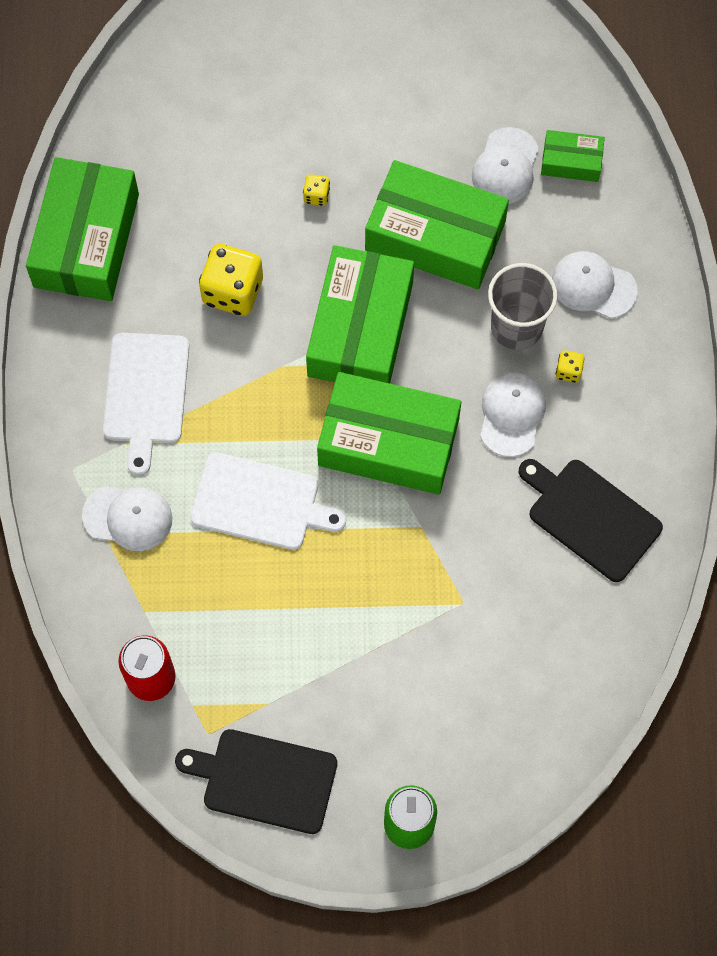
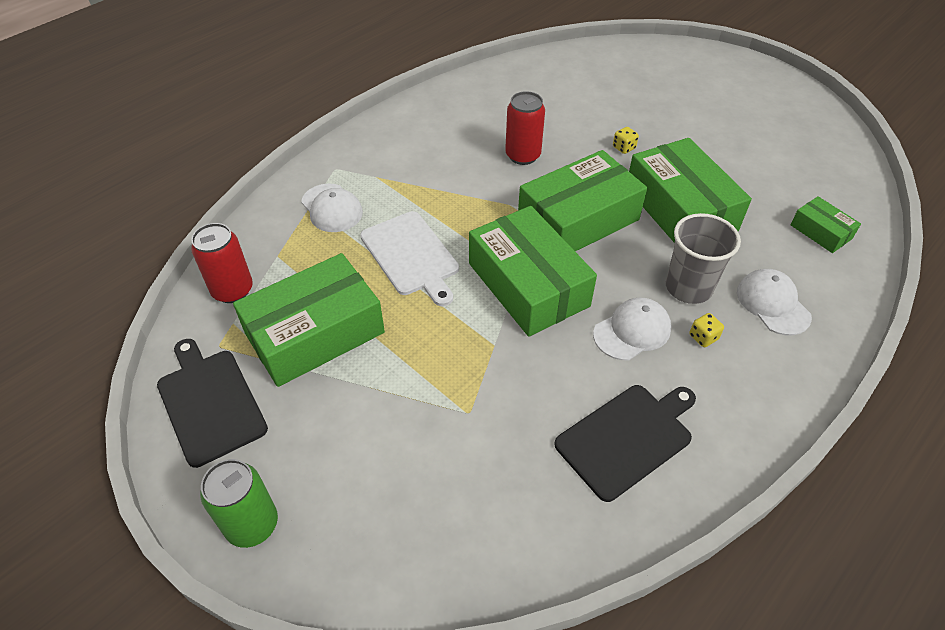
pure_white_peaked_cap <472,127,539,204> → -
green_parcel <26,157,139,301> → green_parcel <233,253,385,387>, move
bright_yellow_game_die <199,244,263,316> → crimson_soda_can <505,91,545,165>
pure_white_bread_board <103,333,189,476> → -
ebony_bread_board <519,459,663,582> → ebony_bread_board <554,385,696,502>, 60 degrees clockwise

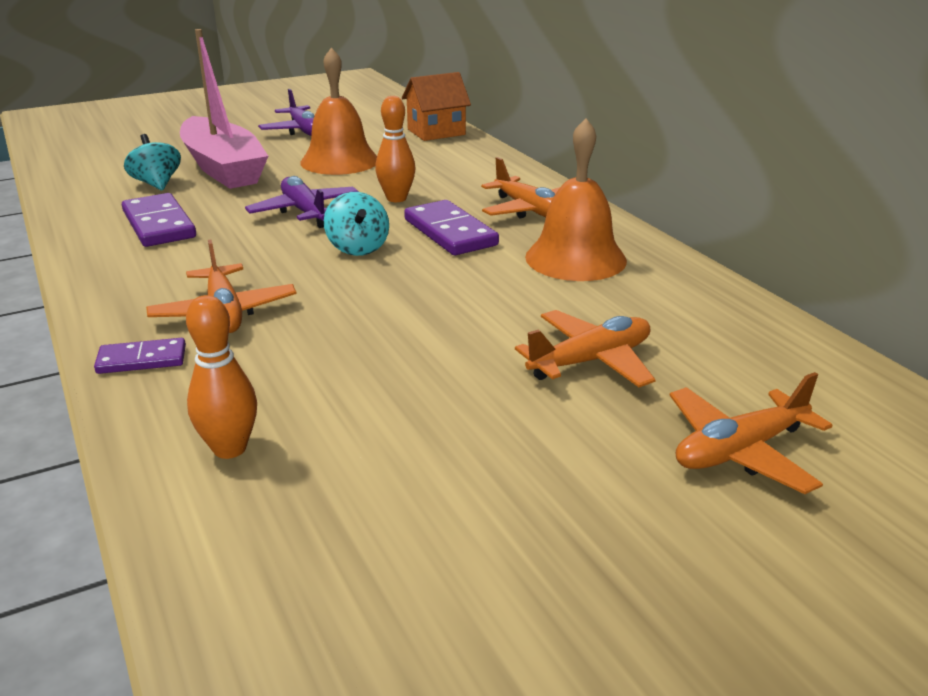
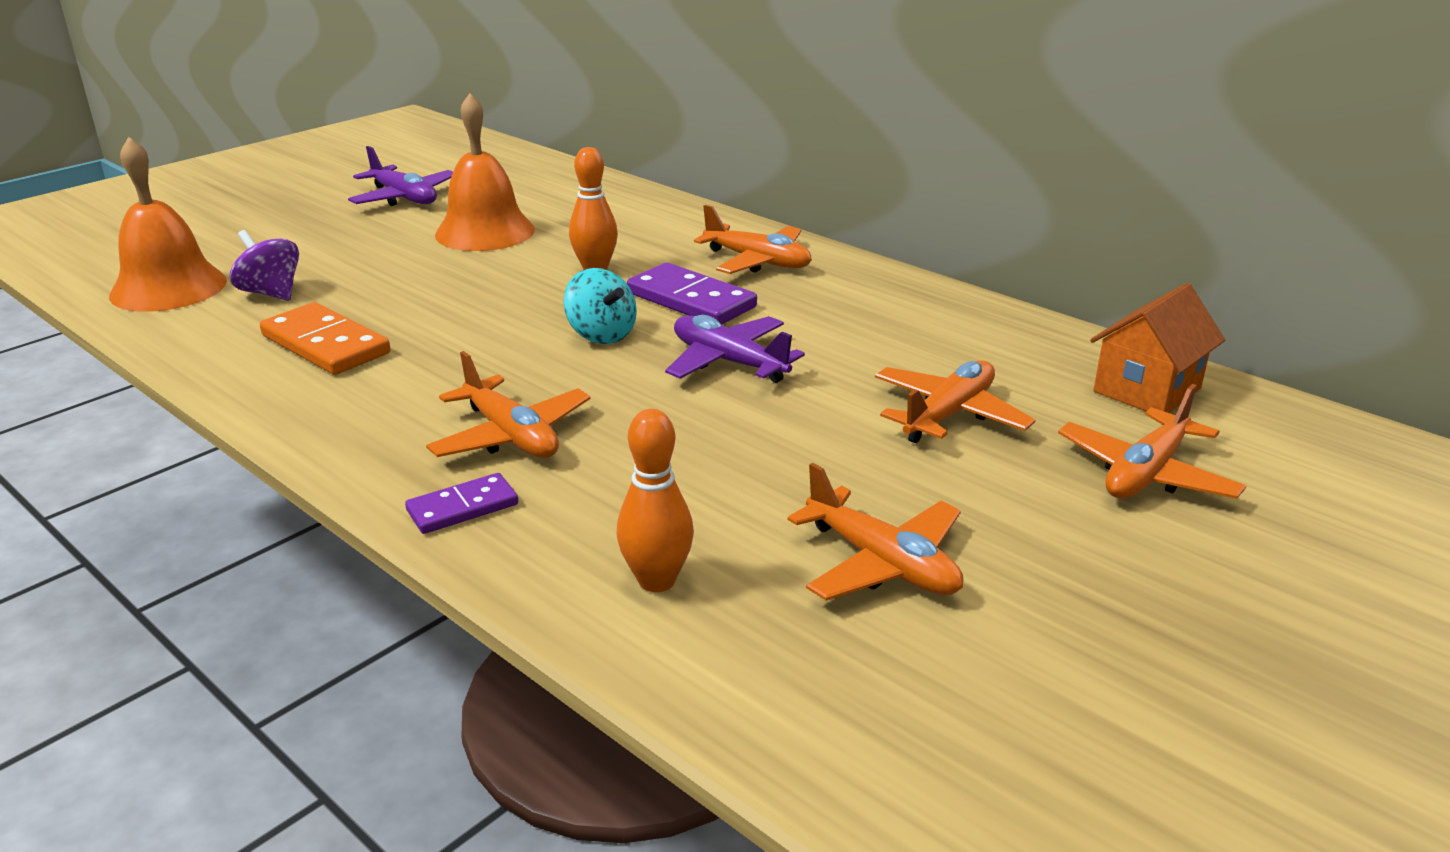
rose-pink_sailboat <180,29,268,189> → -
bright_orange_cottage <402,72,471,141> → bright_orange_cottage <1090,283,1225,413>, move
bright_orange_hand_bell <525,118,627,281> → bright_orange_hand_bell <109,137,227,312>, move
aqua_whirligig <124,134,181,191> → royal_purple_whirligig <230,230,299,301>
royal_purple_toy_plane <245,176,359,228> → royal_purple_toy_plane <665,315,805,383>, move
royal_purple_domino_tile <122,193,196,247> → bright_orange_domino_tile <260,302,391,375>
- → bright_orange_toy_plane <788,463,963,601>

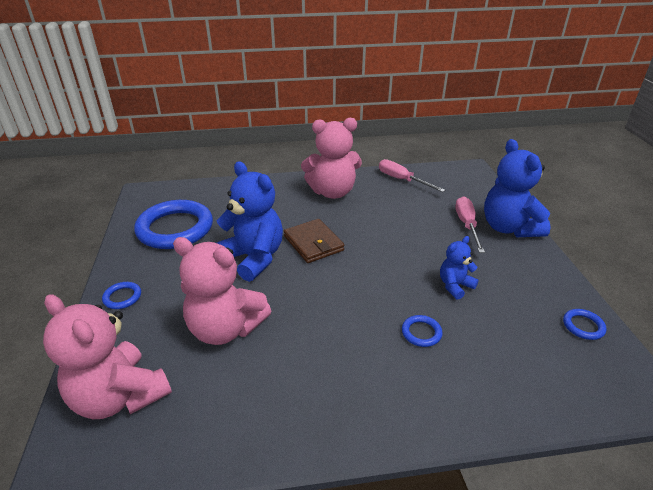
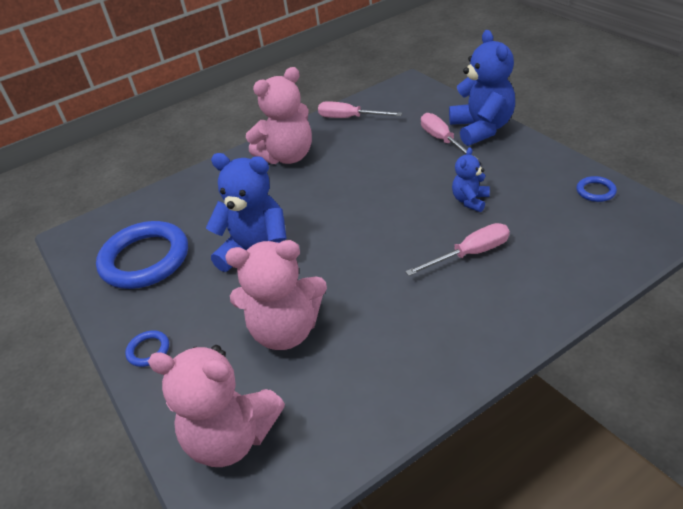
blue_teddy_bear <484,139,551,237> → blue_teddy_bear <449,30,515,146>, 150 degrees counterclockwise
russet_billfold <284,219,344,263> → -
blue_hoop <402,315,442,347> → rose-pink_hand_screwdriver <405,223,510,276>

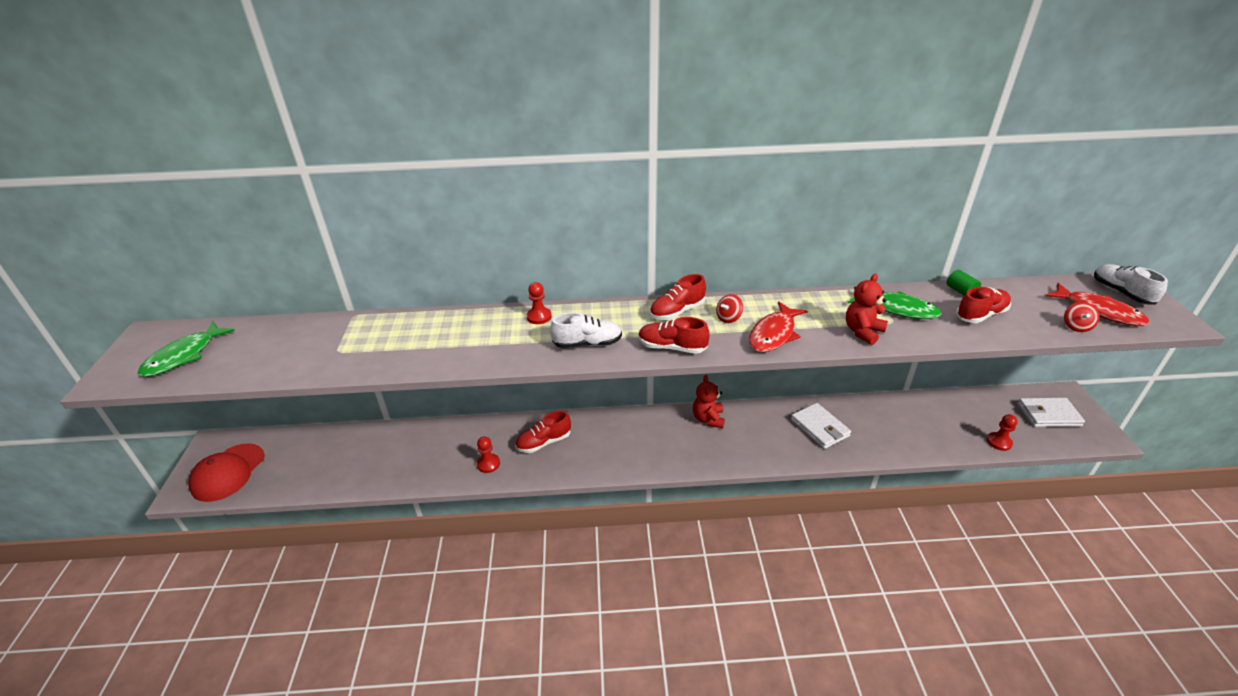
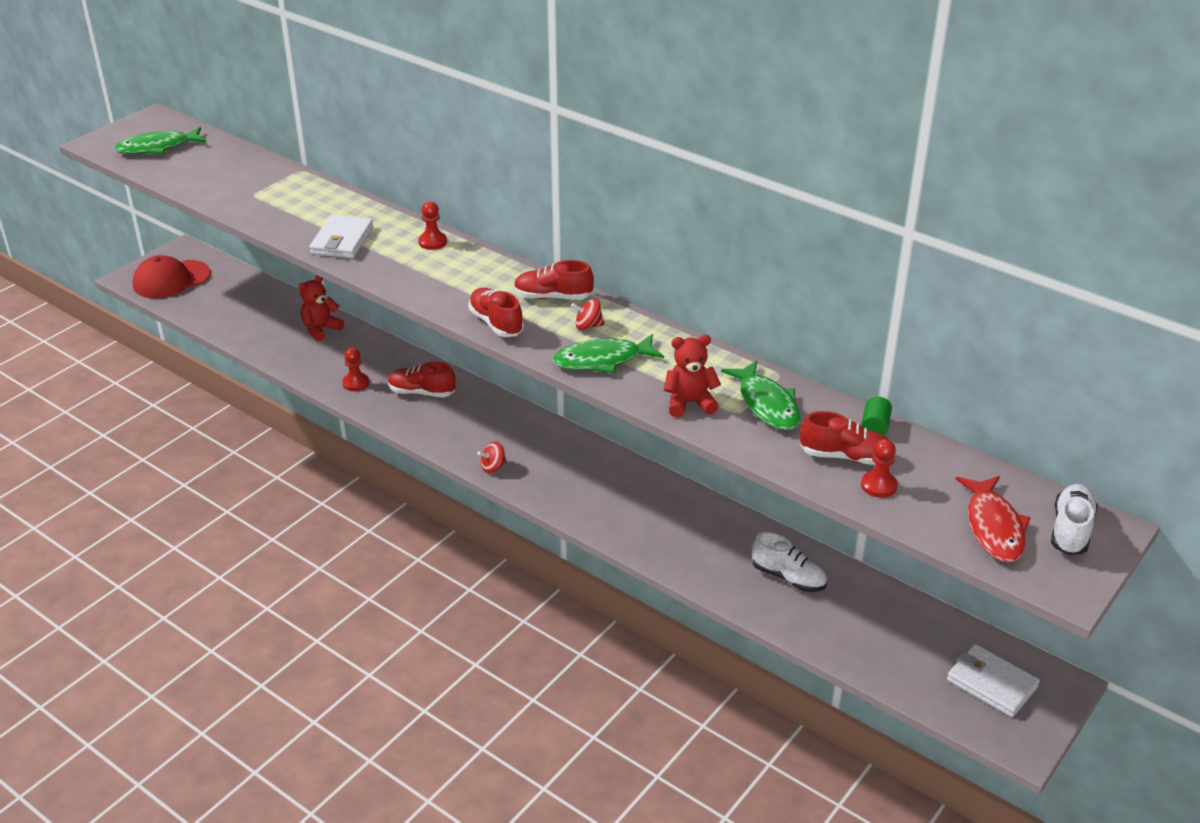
crimson_toy_fish <749,301,808,352> → green_toy_fish <553,334,664,373>
crimson_whirligig <1064,302,1099,332> → crimson_whirligig <478,441,507,473>, move
pure_white_sneaker <550,312,622,348> → pure_white_sneaker <752,532,827,592>, move
crimson_teddy_bear <693,375,725,428> → crimson_teddy_bear <298,275,344,341>, move
pure_white_billfold <791,403,851,449> → pure_white_billfold <310,215,373,259>, move
crimson_game_pawn <987,414,1018,451> → crimson_game_pawn <861,439,898,498>, move

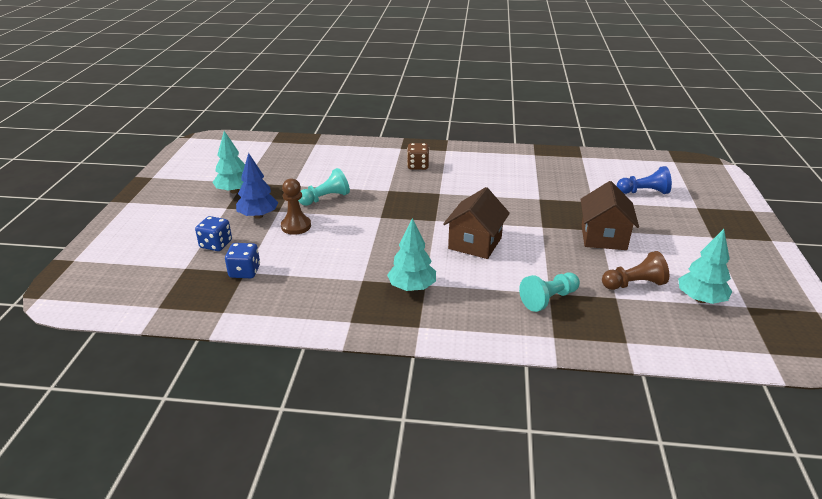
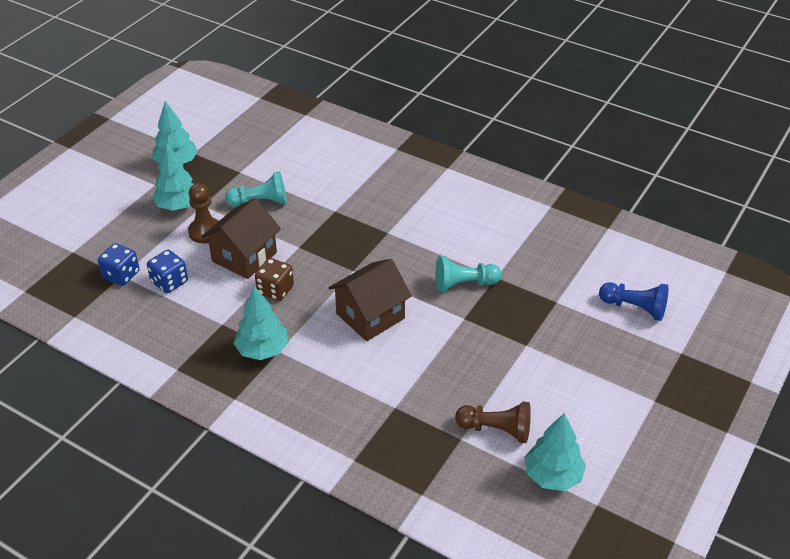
russet_game_die <407,143,429,170> → russet_game_die <255,258,294,301>, move
blue_tree <236,153,279,219> → aqua_tree <152,142,194,211>
russet_cottage <580,181,639,250> → russet_cottage <201,198,281,279>, move
blue_game_die <195,216,232,251> → blue_game_die <147,250,188,293>, move
aqua_game_pawn <519,272,580,312> → aqua_game_pawn <435,256,502,292>, move

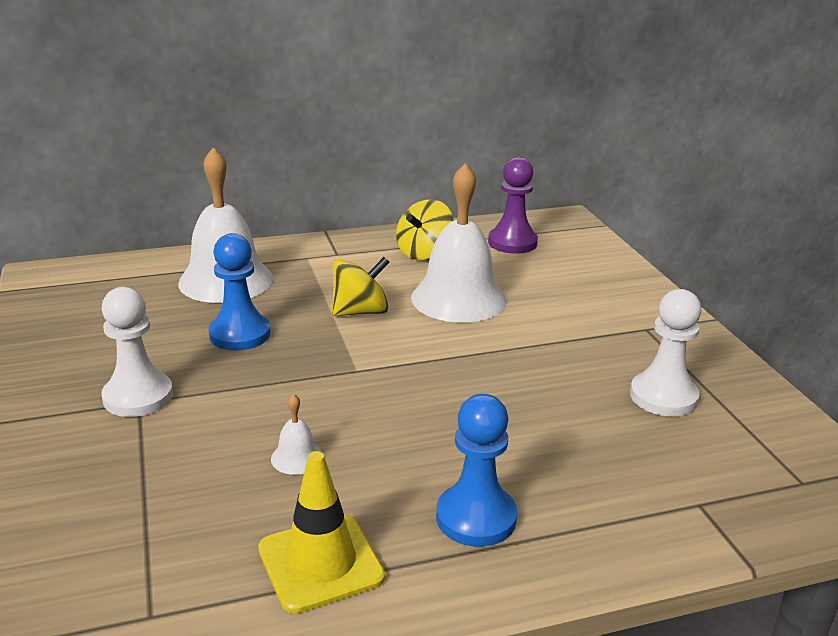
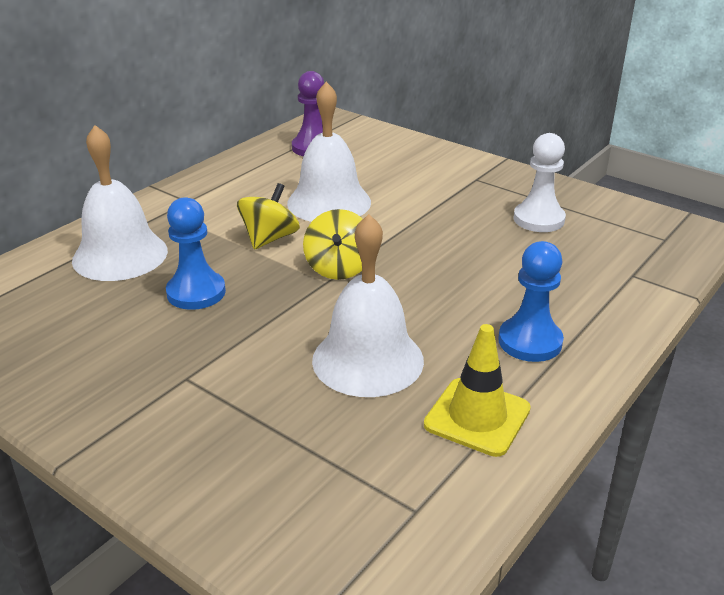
bright_yellow_whirligig <396,199,454,260> → bright_yellow_whirligig <303,209,363,280>, move
pure_white_game_pawn <101,287,173,417> → -
pure_white_hand_bell <271,394,323,475> → pure_white_hand_bell <312,214,424,397>, x2.44

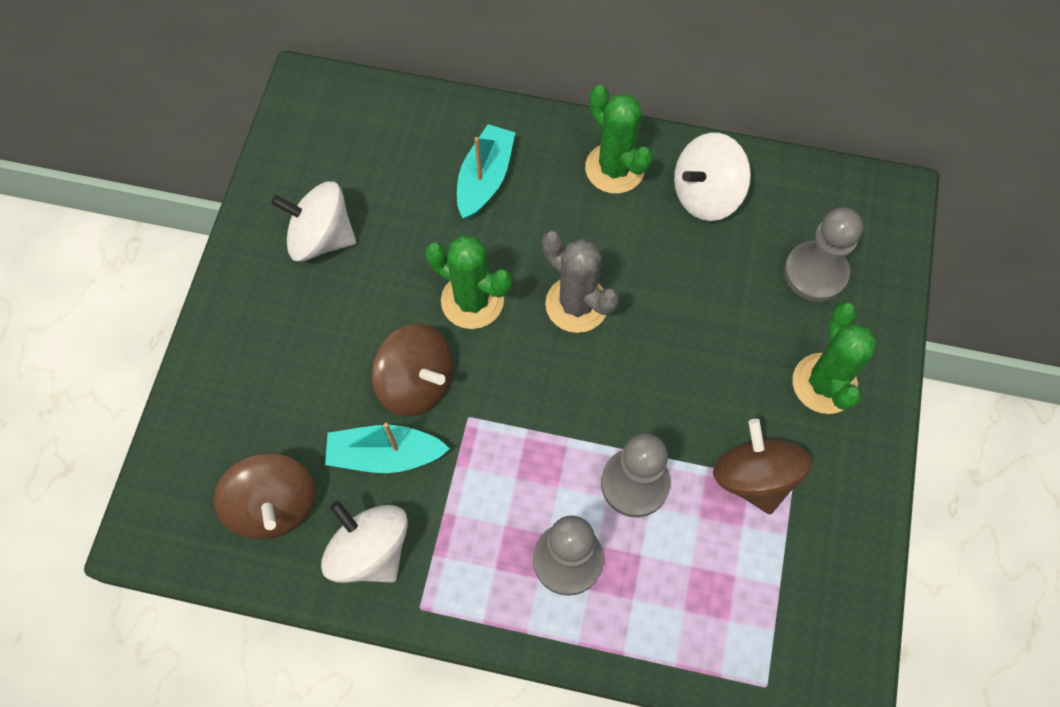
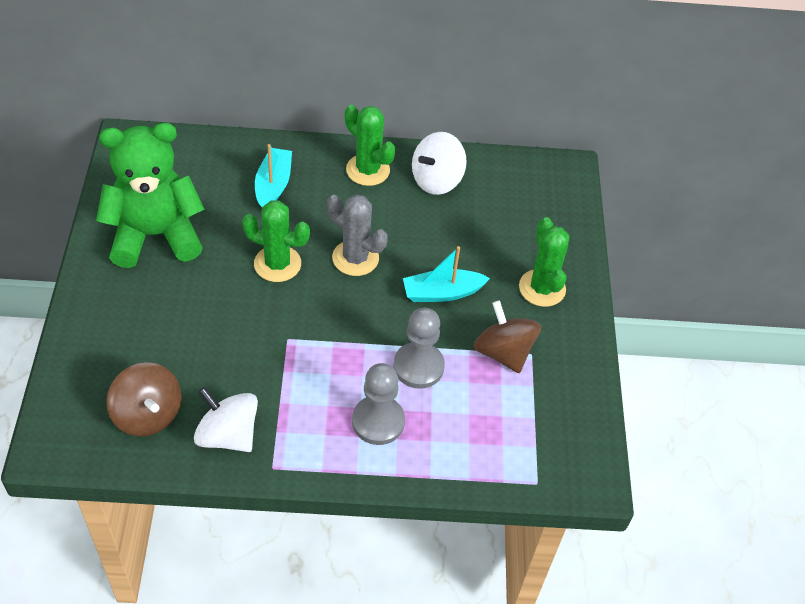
pure_white_whirligig <271,181,356,262> → green_teddy_bear <96,123,204,268>
grey_game_pawn <784,207,863,302> → -
russet_whirligig <372,324,453,417> → -
aqua_sailboat <325,423,450,473> → aqua_sailboat <403,246,490,302>, move

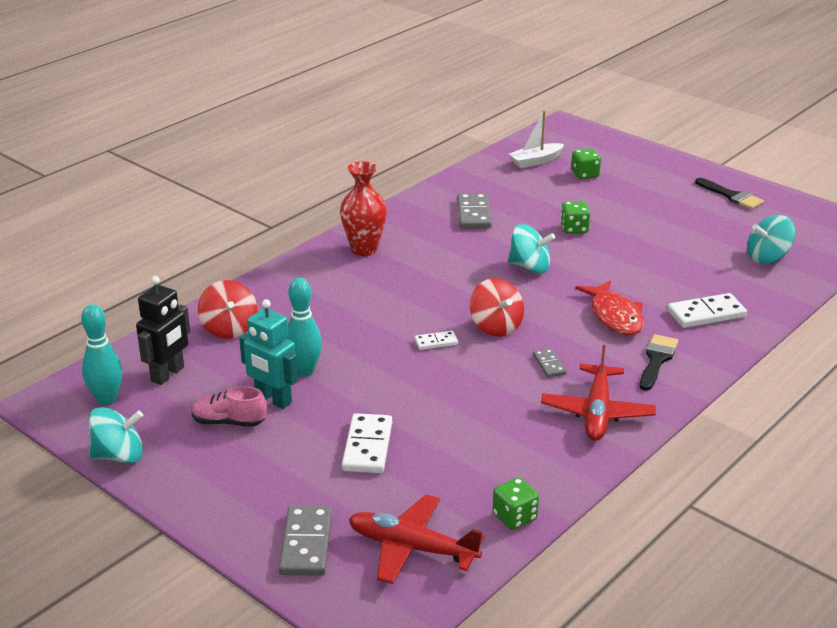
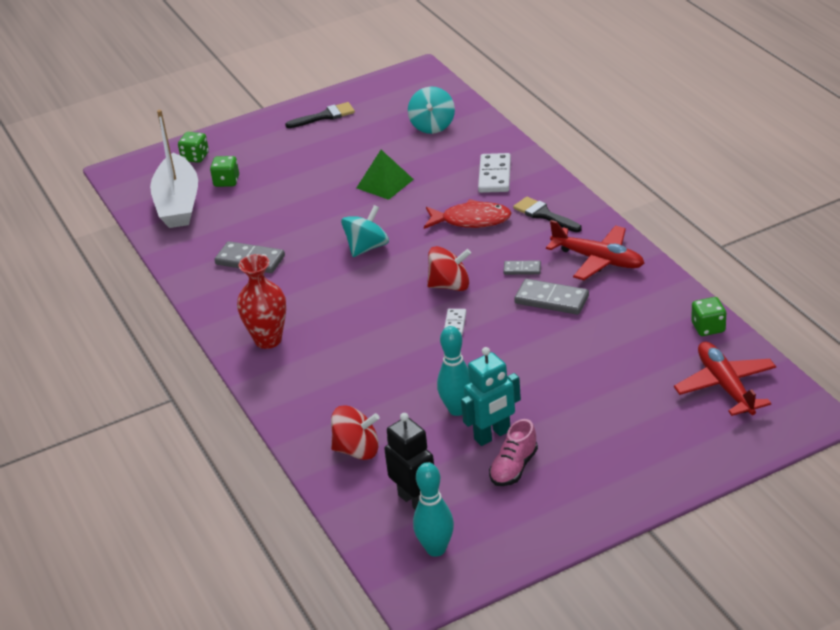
pure_white_sailboat <509,110,564,169> → pure_white_sailboat <150,110,198,228>, x1.79
green_game_die <560,201,590,234> → green_game_die <178,132,209,163>, move
aqua_whirligig <88,407,143,464> → -
pure_white_domino_tile <342,413,392,473> → -
crimson_toy_plane <349,495,485,584> → crimson_toy_plane <674,342,776,416>, 120 degrees clockwise
grey_domino_tile <279,506,332,576> → grey_domino_tile <514,279,589,315>, move
- → green_pyramid <357,150,414,200>

